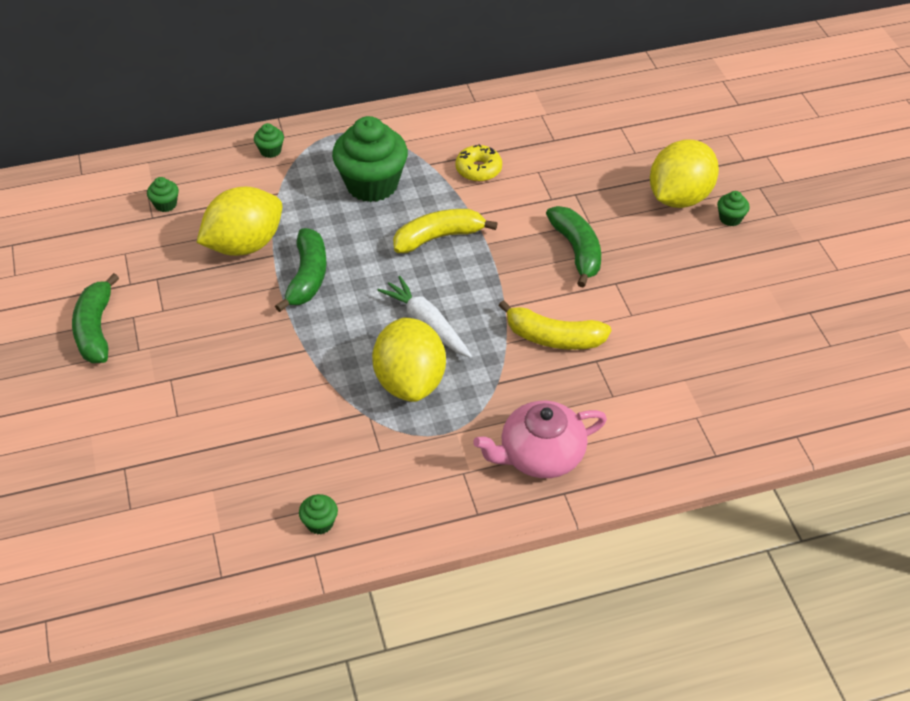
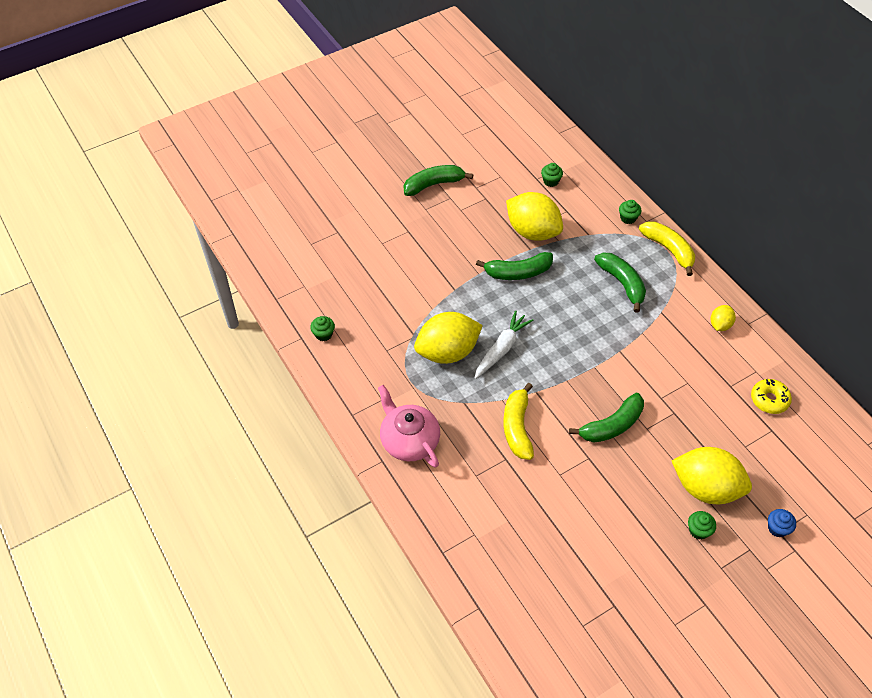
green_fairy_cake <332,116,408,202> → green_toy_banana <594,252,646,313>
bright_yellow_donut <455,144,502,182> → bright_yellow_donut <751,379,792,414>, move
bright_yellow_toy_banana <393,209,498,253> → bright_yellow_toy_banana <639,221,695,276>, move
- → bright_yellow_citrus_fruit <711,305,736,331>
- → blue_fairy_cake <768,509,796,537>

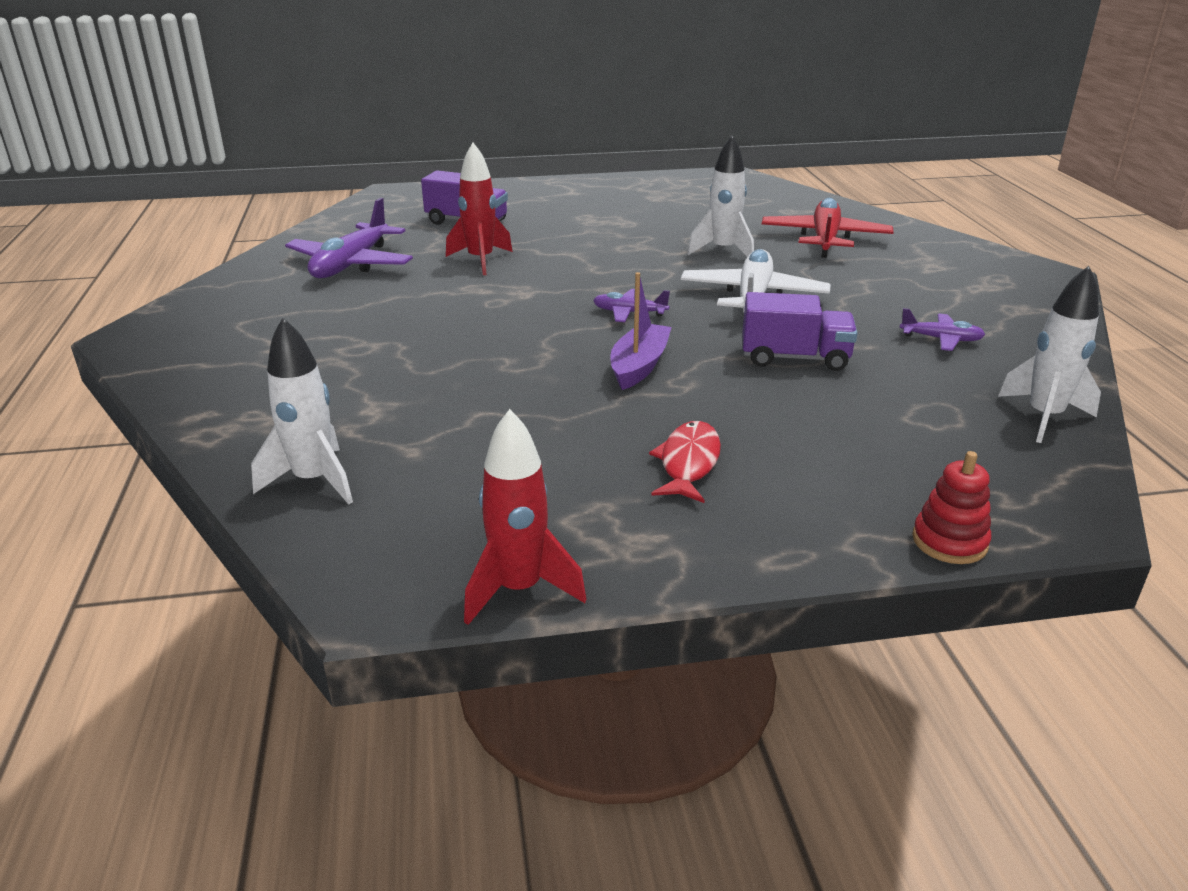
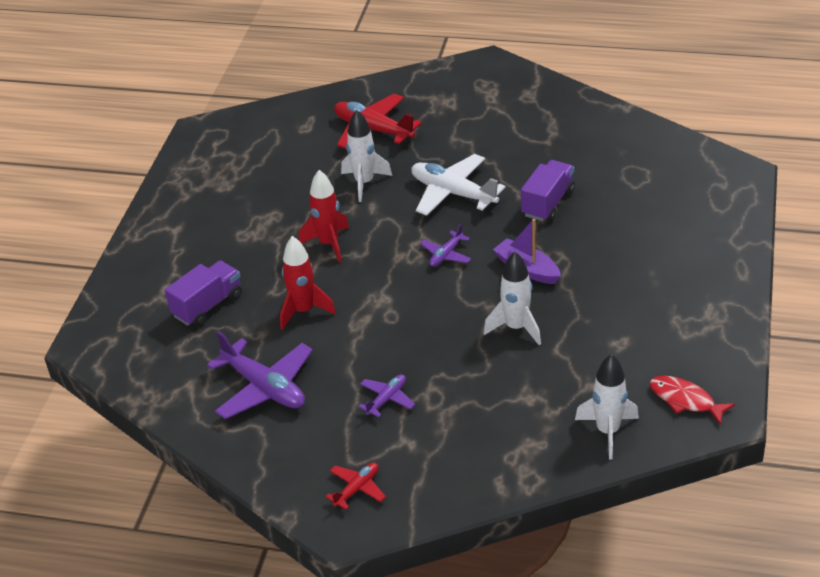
pure_white_toy_rocket <998,266,1101,443> → pure_white_toy_rocket <484,252,541,345>, move
royal_purple_toy_plane <900,308,985,351> → royal_purple_toy_plane <358,374,415,418>, move
crimson_toy_rocket <464,409,586,625> → crimson_toy_rocket <299,170,349,263>, move
crimson_toy_fish <649,421,721,503> → crimson_toy_fish <650,376,735,425>, move
crimson_ring_stacker <912,451,991,564> → -
- → crimson_toy_plane <326,462,386,510>

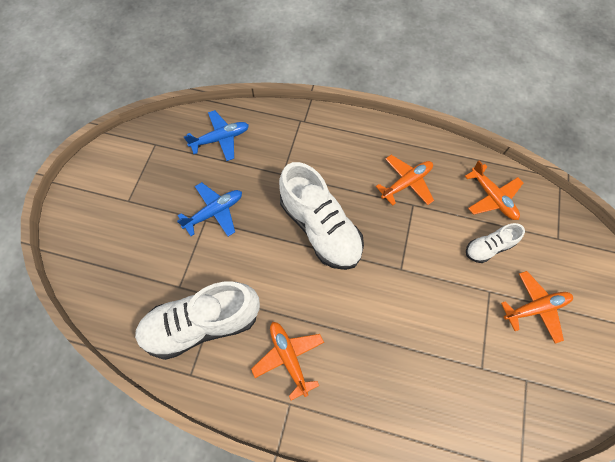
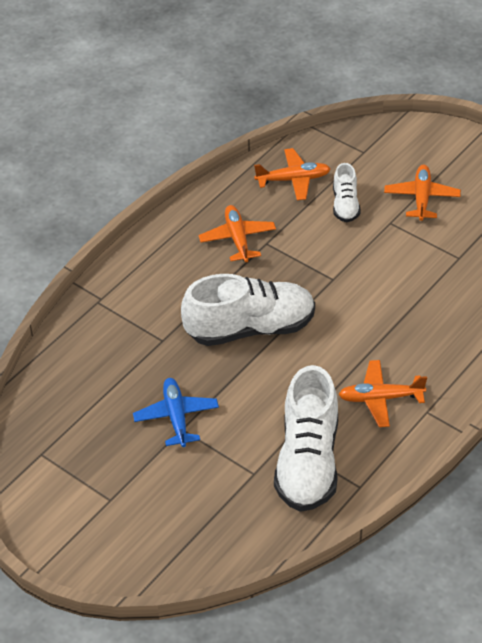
blue_toy_plane <184,110,249,161> → -

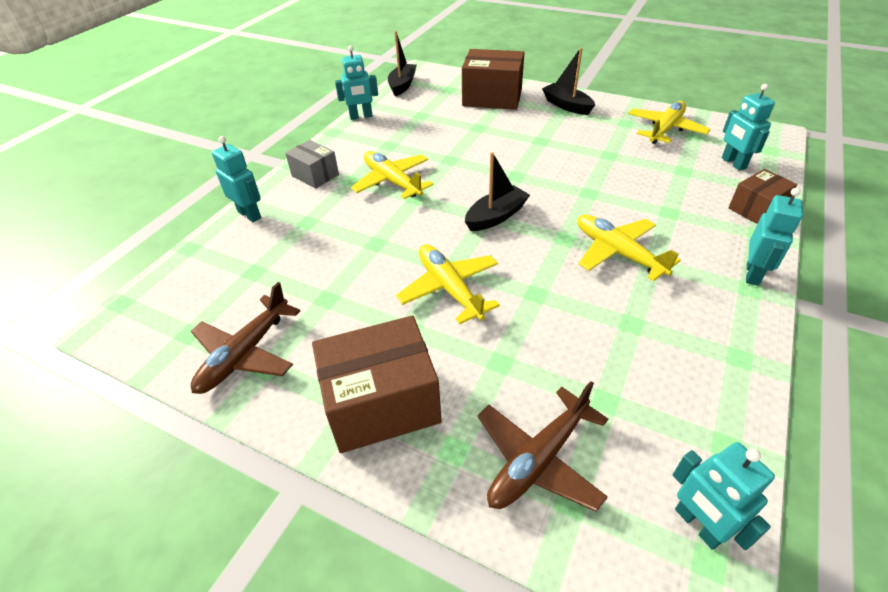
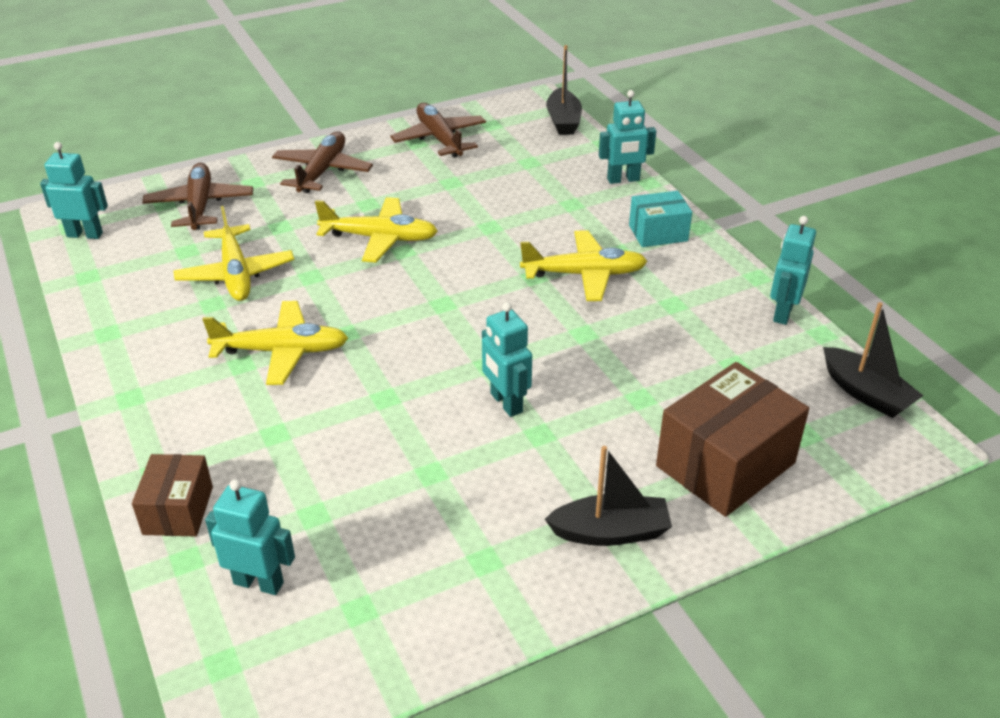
bright_yellow_toy_plane <628,101,710,144> → bright_yellow_toy_plane <173,206,294,301>, move
grey_parcel <285,140,339,189> → aqua_parcel <629,191,692,247>
ebony_sailboat <465,152,530,231> → ebony_sailboat <546,45,582,135>, move
aqua_robot_figure <746,188,803,286> → aqua_robot_figure <482,302,532,417>, move
russet_parcel <312,315,442,453> → russet_toy_plane <272,132,373,193>

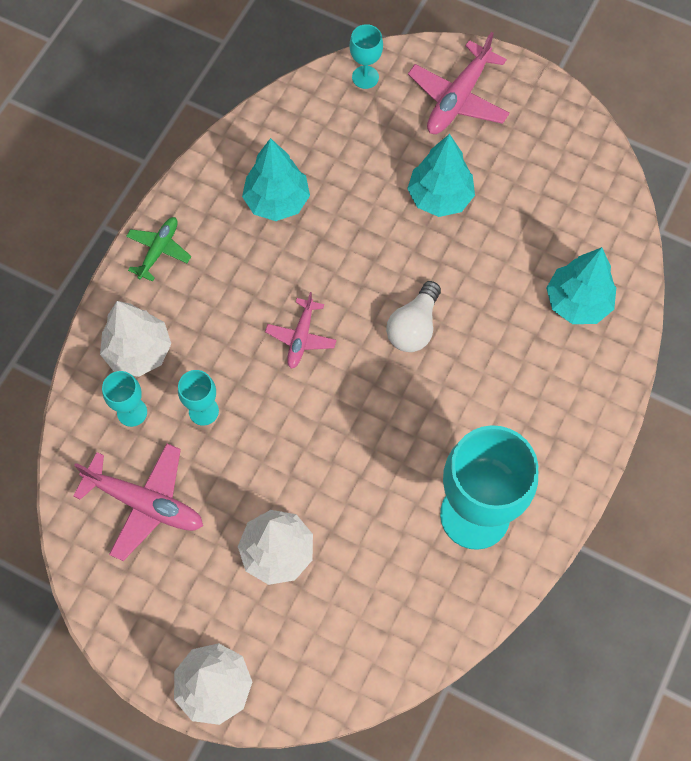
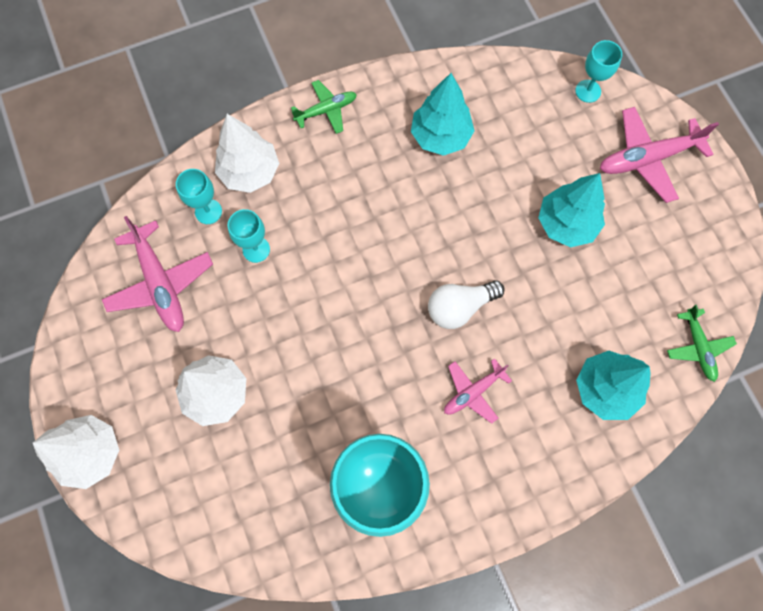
rose-pink_toy_plane <265,292,336,369> → rose-pink_toy_plane <444,358,512,424>, move
- → green_toy_plane <667,305,737,382>

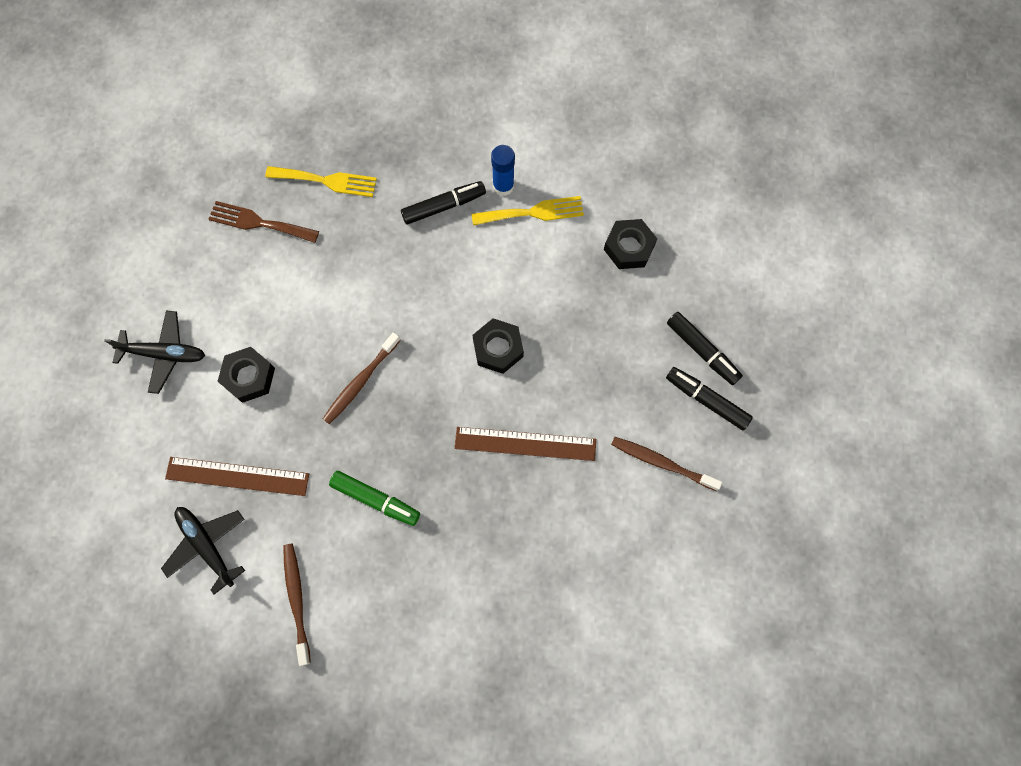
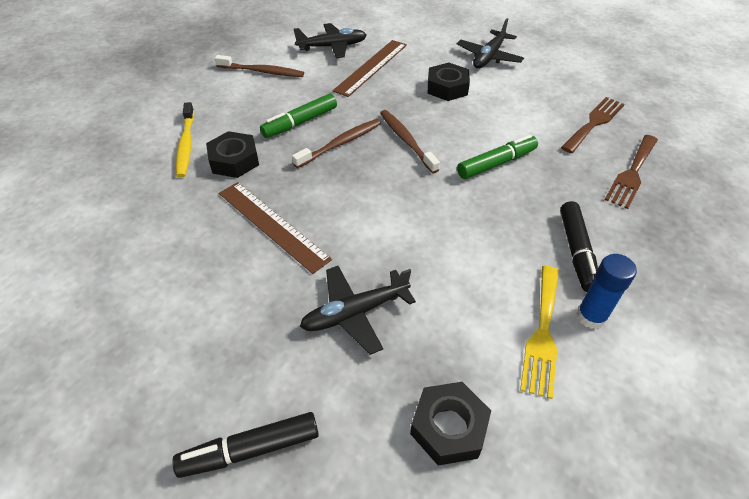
bright_yellow_fork <265,166,377,197> → russet_fork <604,135,658,209>
ebony_hexagon_nut <472,318,524,374> → ebony_hexagon_nut <206,131,259,178>, move
ebony_marker_pen <666,367,753,430> → -
russet_measuring_stick <455,427,596,461> → russet_measuring_stick <219,182,332,274>, 75 degrees counterclockwise
russet_dental_brush <611,437,722,491> → russet_dental_brush <292,119,381,168>, move
- → bright_yellow_dental_brush <176,102,194,178>
- → green_marker_pen <457,135,538,179>
- → ebony_toy_plane <300,266,416,355>

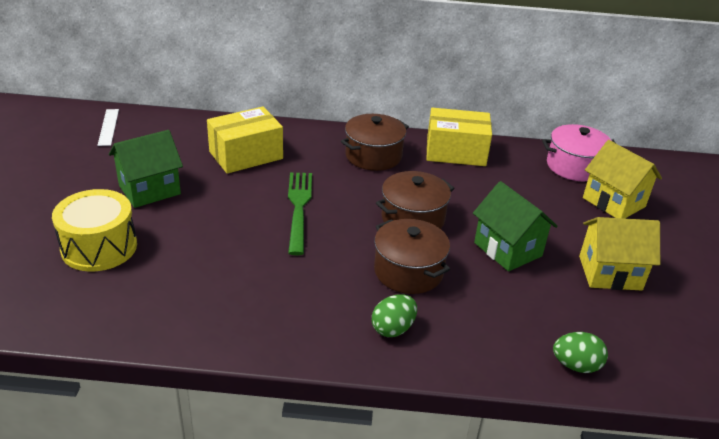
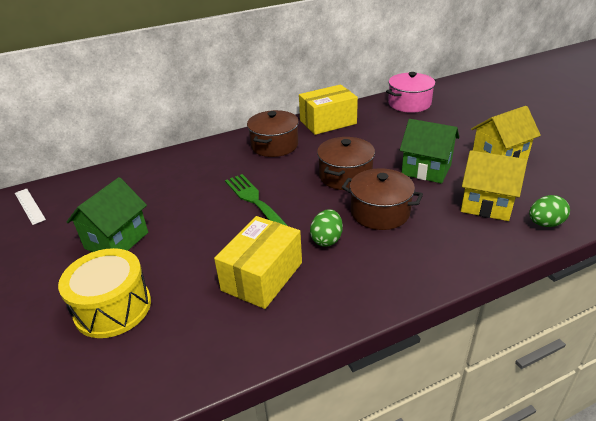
bright_yellow_parcel <207,107,283,174> → bright_yellow_parcel <214,216,302,309>, move
bright_yellow_cottage <583,140,662,218> → bright_yellow_cottage <461,150,527,221>, move
green_egg <372,294,417,337> → green_egg <310,209,343,247>, move

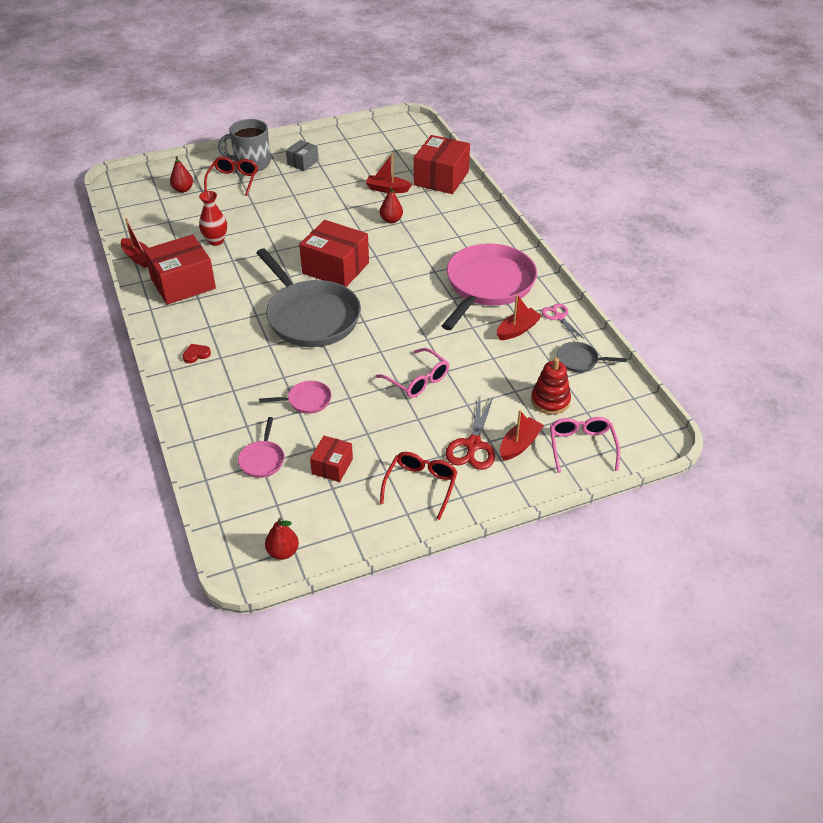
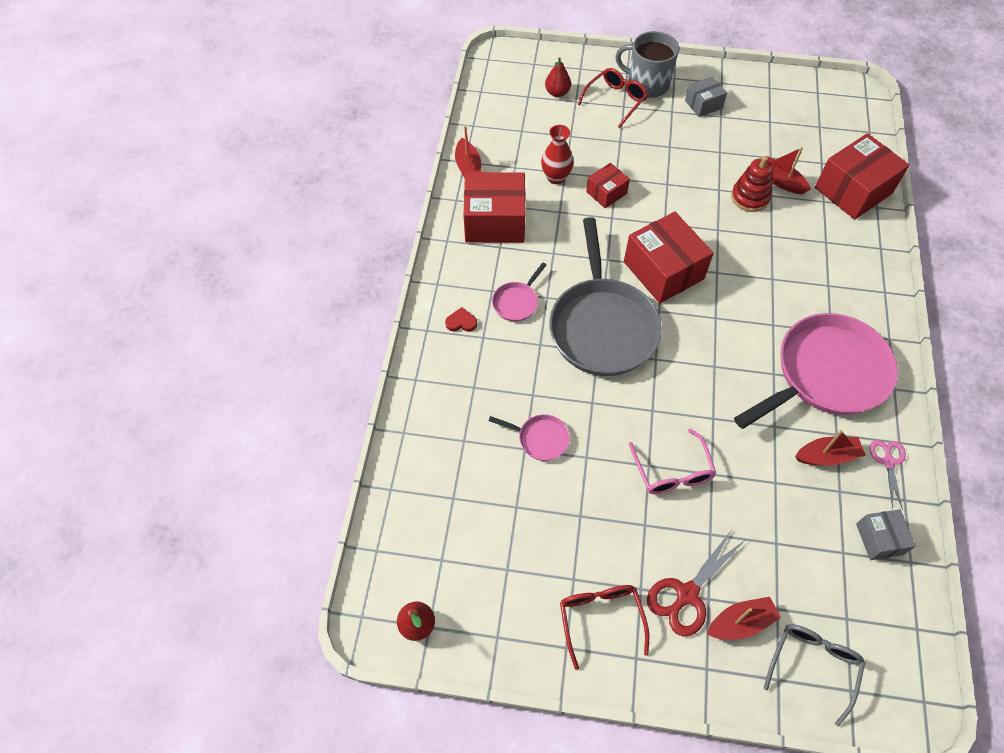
crimson_pear <380,187,403,223> → -
grey_skillet <557,342,627,372> → grey_parcel <856,509,916,560>
crimson_ring_stacker <531,358,571,415> → crimson_ring_stacker <731,156,773,212>, move
rose-pink_skillet <238,417,284,478> → rose-pink_skillet <492,262,546,322>, move
rose-pink_glasses <550,417,620,473> → grey_glasses <763,624,865,726>
crimson_parcel <310,436,353,482> → crimson_parcel <586,163,630,208>, move
crimson_glasses <380,452,457,520> → crimson_glasses <560,585,649,670>, 60 degrees counterclockwise

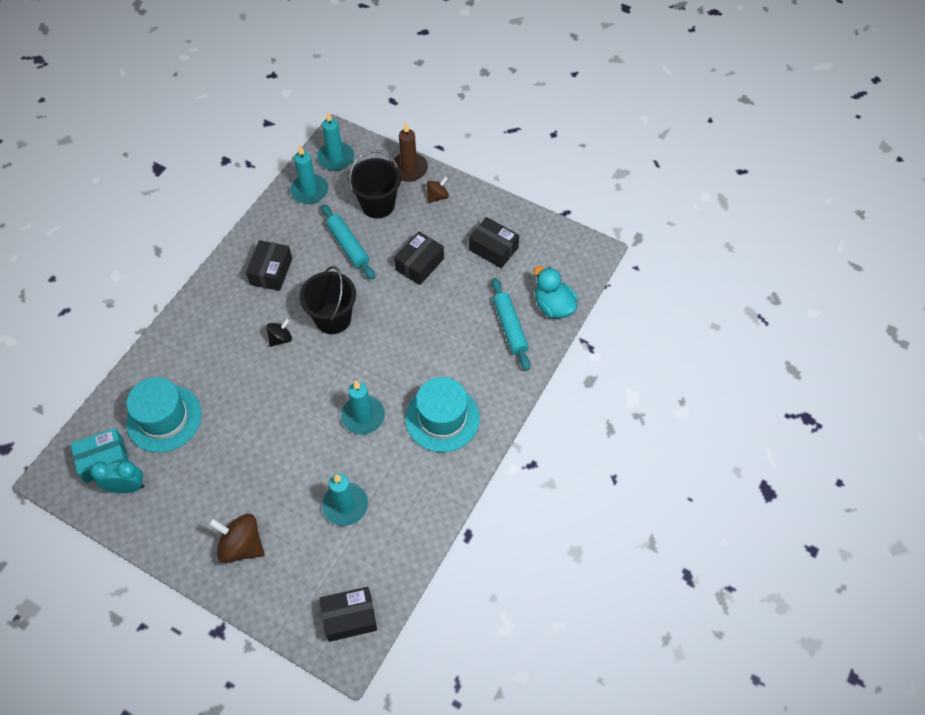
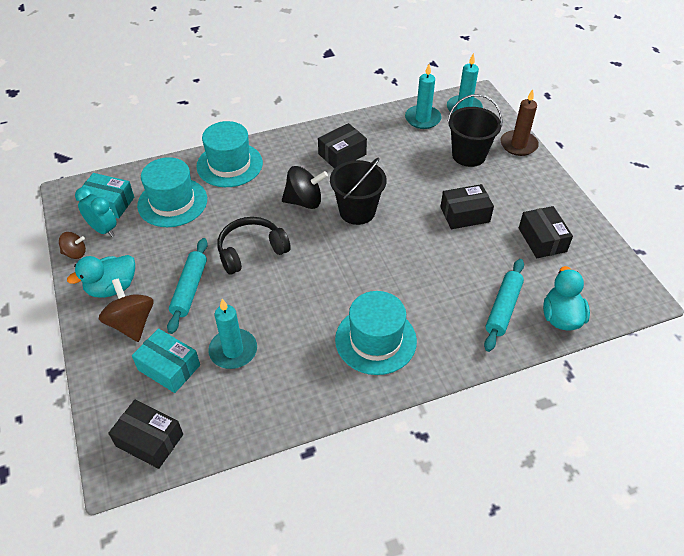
russet_whirligig <427,176,449,203> → russet_whirligig <59,232,86,259>, move
aqua_rolling_pin <321,204,375,280> → aqua_rolling_pin <167,238,208,334>, move
ebony_whirligig <266,319,292,347> → ebony_whirligig <282,166,328,209>, x1.70
aqua_candle <341,381,385,435> → -
- → aqua_tall_hat <196,121,263,187>
- → ebony_over-ear_headphones <218,217,291,275>
- → aqua_toy_duck <67,255,135,298>
- → aqua_parcel <132,328,200,393>

